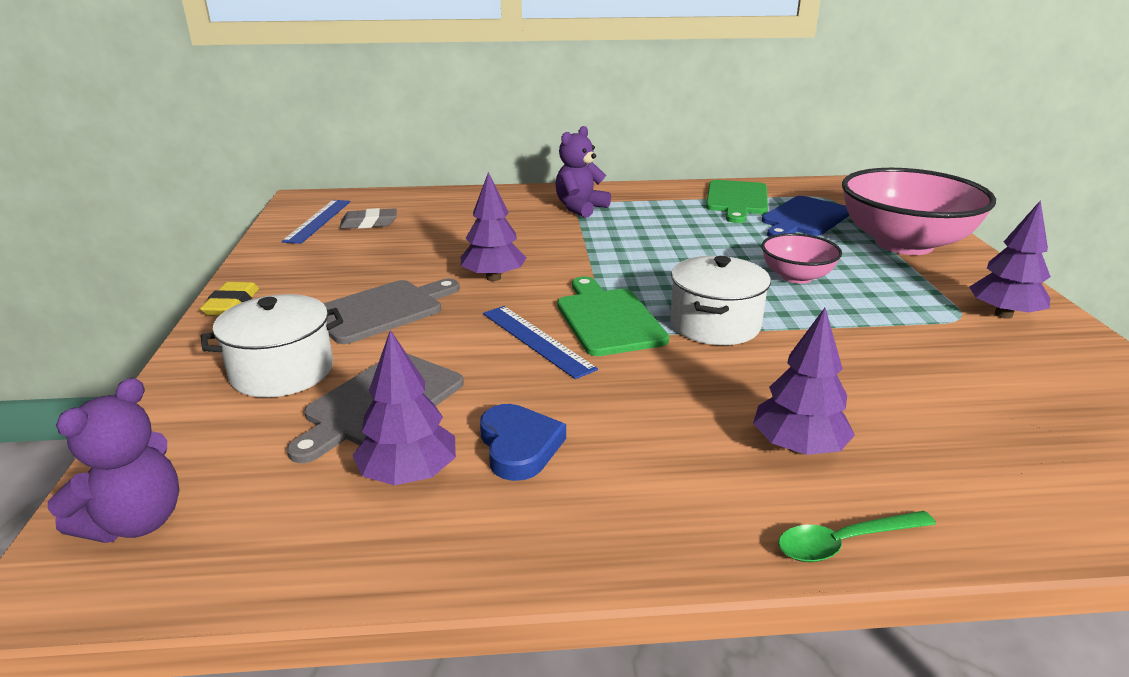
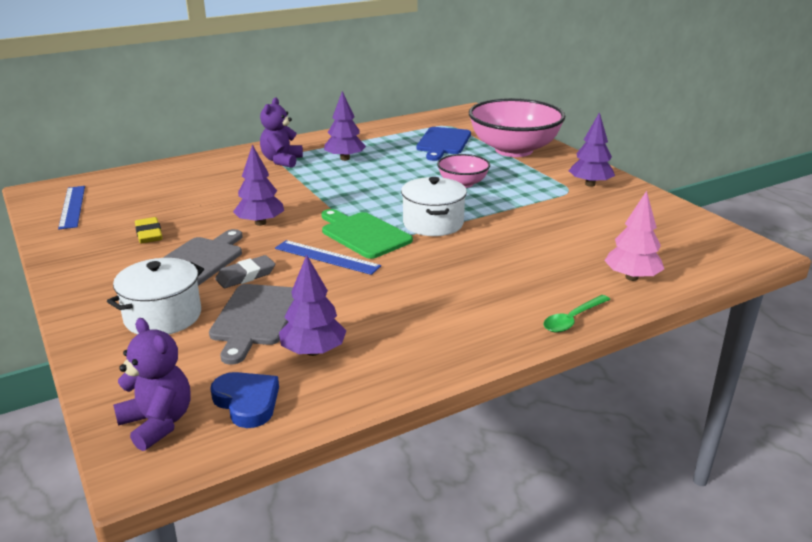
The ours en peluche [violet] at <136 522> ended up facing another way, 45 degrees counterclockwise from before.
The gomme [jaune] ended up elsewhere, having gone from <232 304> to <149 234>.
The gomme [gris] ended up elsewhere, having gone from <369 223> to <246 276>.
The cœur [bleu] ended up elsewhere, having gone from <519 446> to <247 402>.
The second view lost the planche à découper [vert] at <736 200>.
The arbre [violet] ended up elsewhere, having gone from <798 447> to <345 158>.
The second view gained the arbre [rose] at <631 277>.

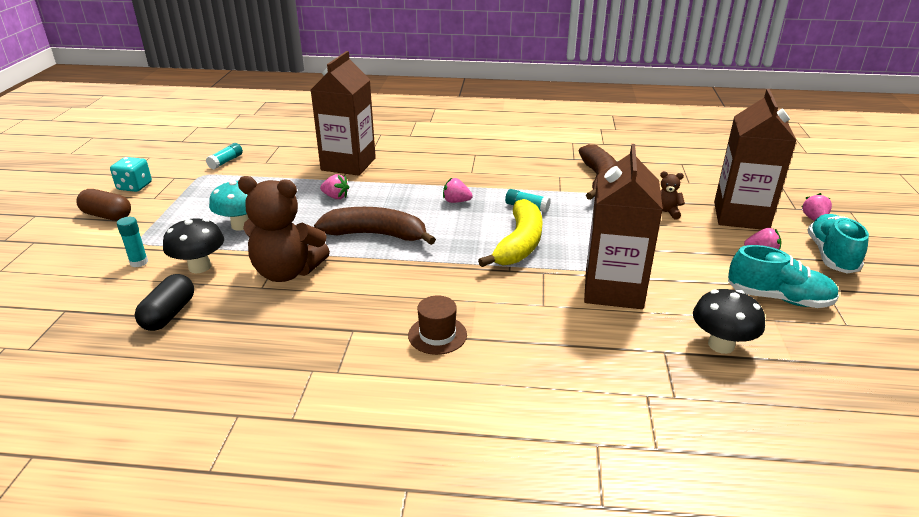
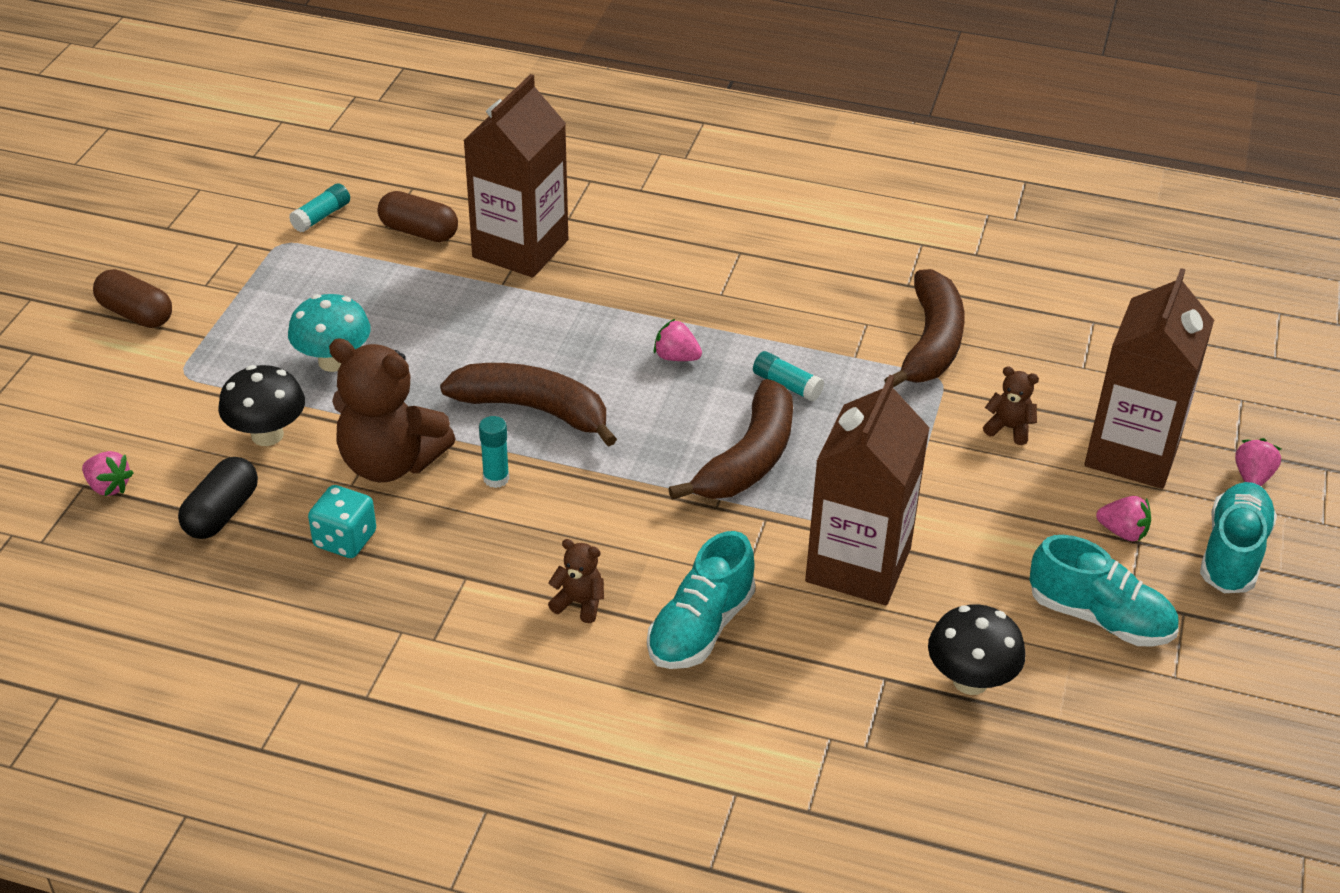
The dé [turquoise] ended up elsewhere, having gone from <134 186> to <345 539>.
The bâton de colle [turquoise] ended up elsewhere, having gone from <139 262> to <496 478>.
The fraise [rose] ended up elsewhere, having gone from <335 197> to <108 487>.
Where the chapeau [marron] stood at <437 335>, the ours en peluche [marron] came to stand at <579 603>.
What was the banane [jaune] at <519 244> turned into the banane [marron] at <749 459>.
The second view gained the gélule [marron] at <419 232>.
The second view gained the chaussure [turquoise] at <700 628>.

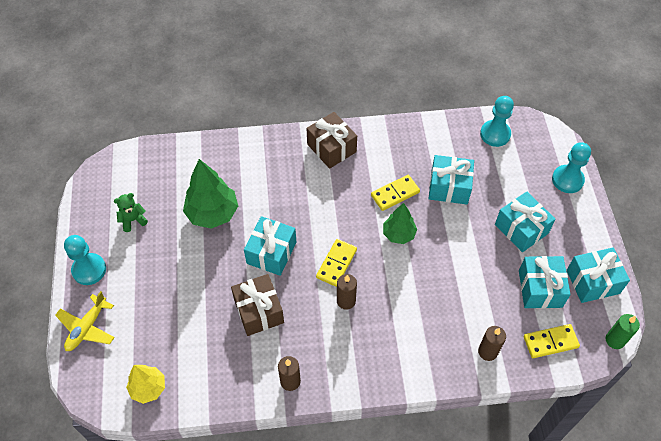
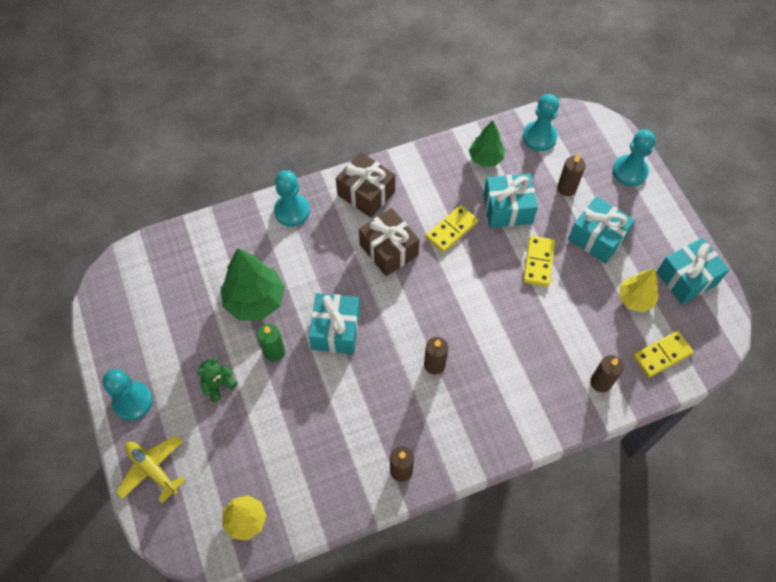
The avion [jaune] at <87 328> ended up facing another way, 120 degrees clockwise from before.
The ours en peluche [vert] ended up elsewhere, having gone from <133 220> to <218 385>.
The cadeau [marron] ended up elsewhere, having gone from <259 311> to <389 250>.
The domino [jaune] ended up elsewhere, having gone from <336 263> to <538 262>.
The arbre [vert] ended up elsewhere, having gone from <399 234> to <485 158>.
Where the cadeau [turquoise] stood at <540 289>, the arbre [jaune] came to stand at <635 299>.
The bougie [vert] ended up elsewhere, having gone from <615 340> to <274 352>.
The second view gained the pion [turquoise] at <292 211>.
The second view gained the bougie [marron] at <566 188>.

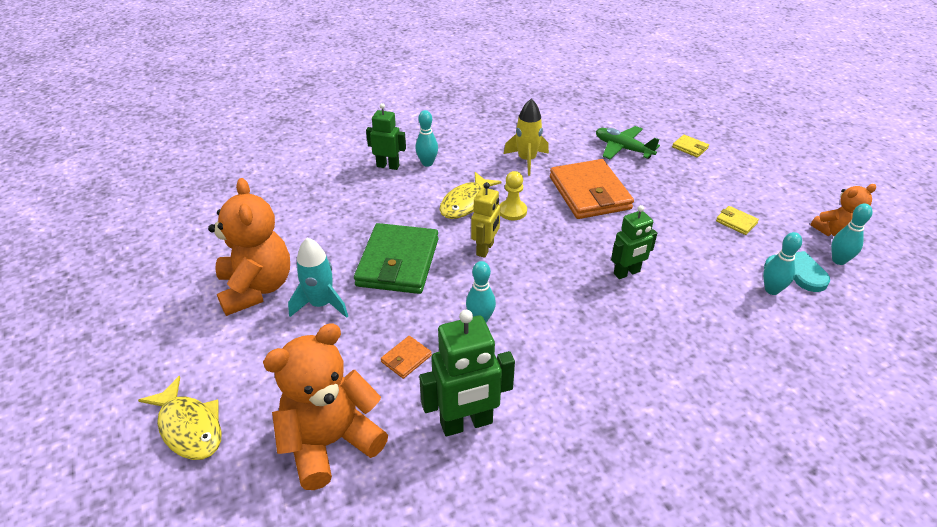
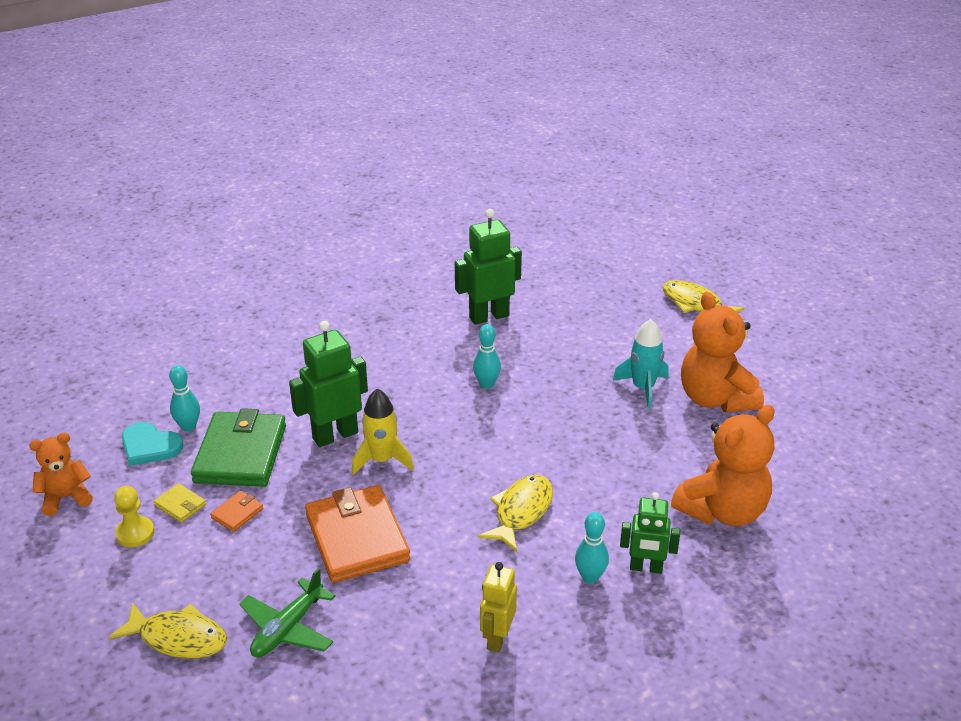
The ours en peluche [orange] ended up elsewhere, having gone from <330 442> to <723 511>.
The portefeuille [vert] ended up elsewhere, having gone from <398 262> to <240 454>.
The portefeuille [orange] ended up elsewhere, having gone from <406 359> to <237 513>.
The robot [jaune] ended up elsewhere, having gone from <485 249> to <497 638>.
The pion [jaune] ended up elsewhere, having gone from <512 211> to <135 533>.
The fusée [jaune] ended up elsewhere, having gone from <527 160> to <382 460>.
The avion [vert] at <623 149> ended up facing another way, 90 degrees clockwise from before.
The size of the robot [vert] at <627 273> changed by a factor of 1.55.
Where the portefeuille [jaune] stood at <690 148>, the poisson [jaune] came to stand at <178 638>.
The second view lost the quille [turquoise] at <838 260>.

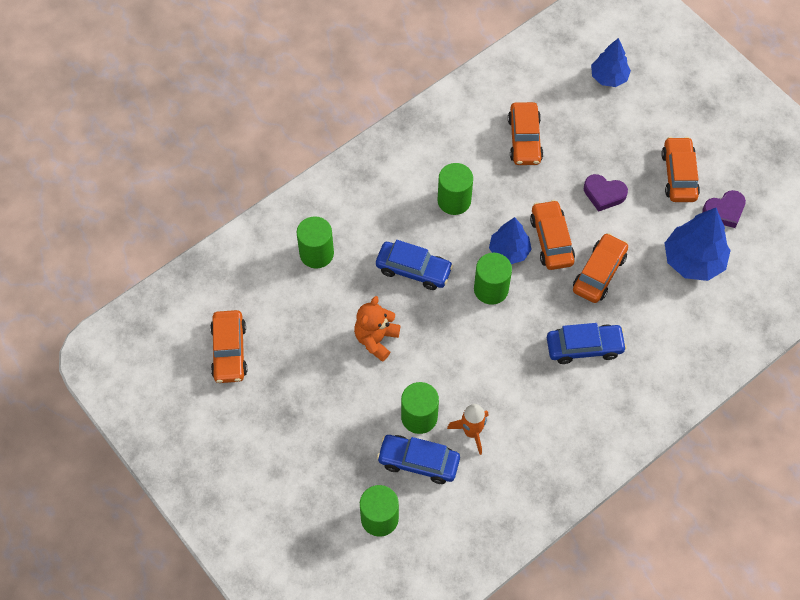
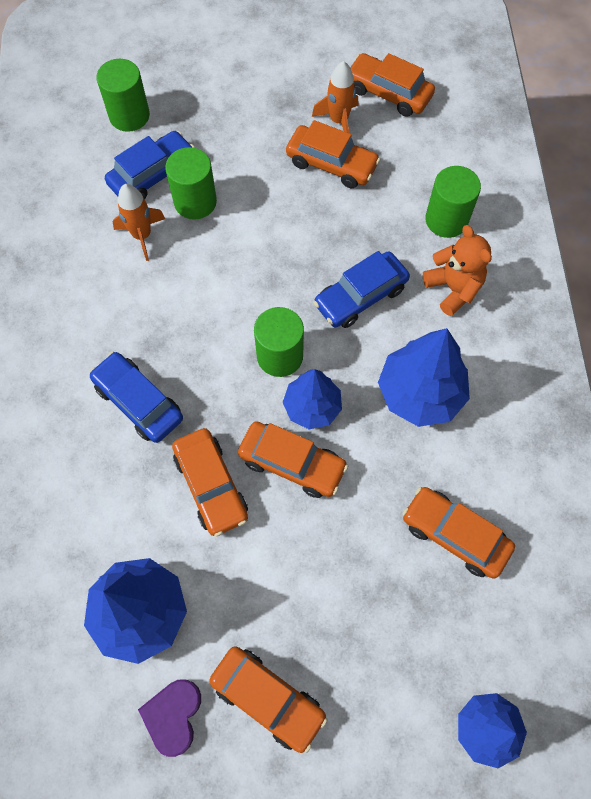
The ours en peluche [orange] ended up elsewhere, having gone from <376 339> to <453 288>.
Where the cylindre [vert] stood at <454 200>, the arbre [bleu] came to stand at <420 393>.
The voiture [bleu] at <584 347> ended up facing another way, 105 degrees clockwise from before.
The second view lost the cœur [violet] at <604 194>.
The second view gained the voiture [orange] at <331 164>.
The second view gained the fusée [orange] at <338 121>.

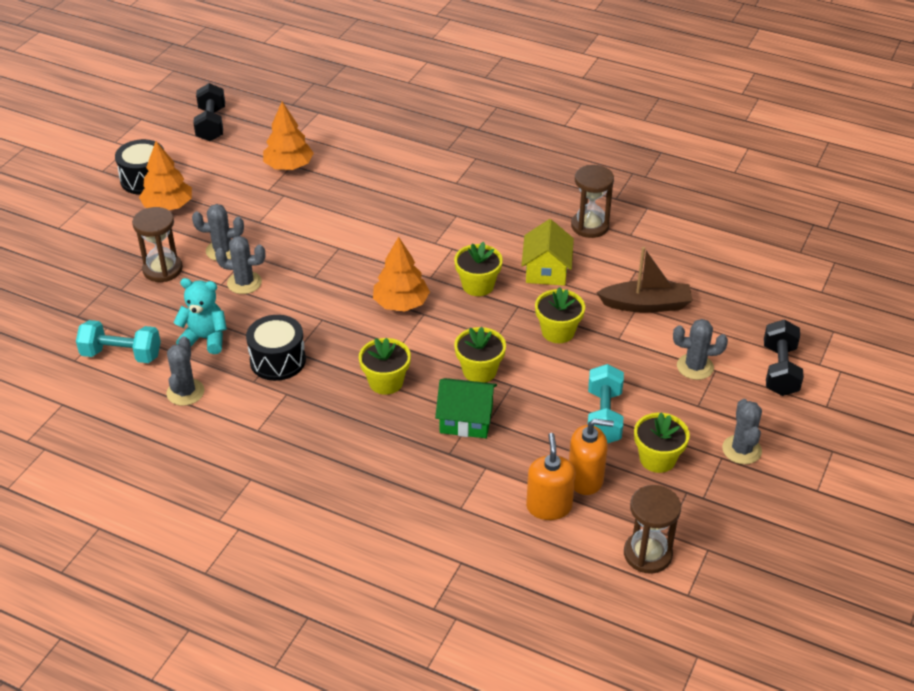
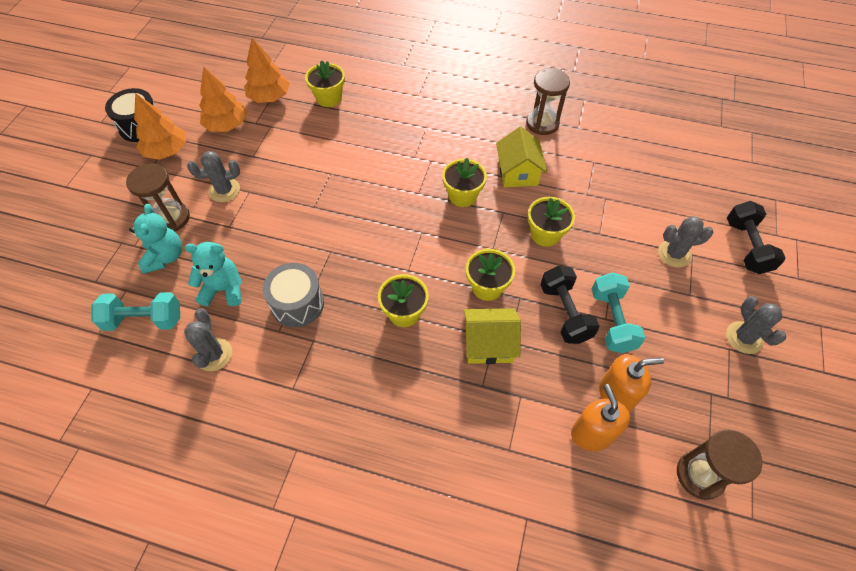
The haltère [noir] ended up elsewhere, having gone from <211 125> to <565 313>.
The second view lost the cactus [gris] at <244 283>.
What was the tambour [noir] at <278 360> turned into the tambour [gris] at <297 304>.
The arbre [orange] ended up elsewhere, having gone from <401 303> to <227 125>.
What was the maison [vert] at <466 420> turned into the maison [jaune] at <488 344>.
The second view lost the bateau [marron] at <646 305>.
The pot de fleurs [jaune] ended up elsewhere, having gone from <657 459> to <329 98>.
The second view gained the ours en peluche [turquoise] at <165 257>.

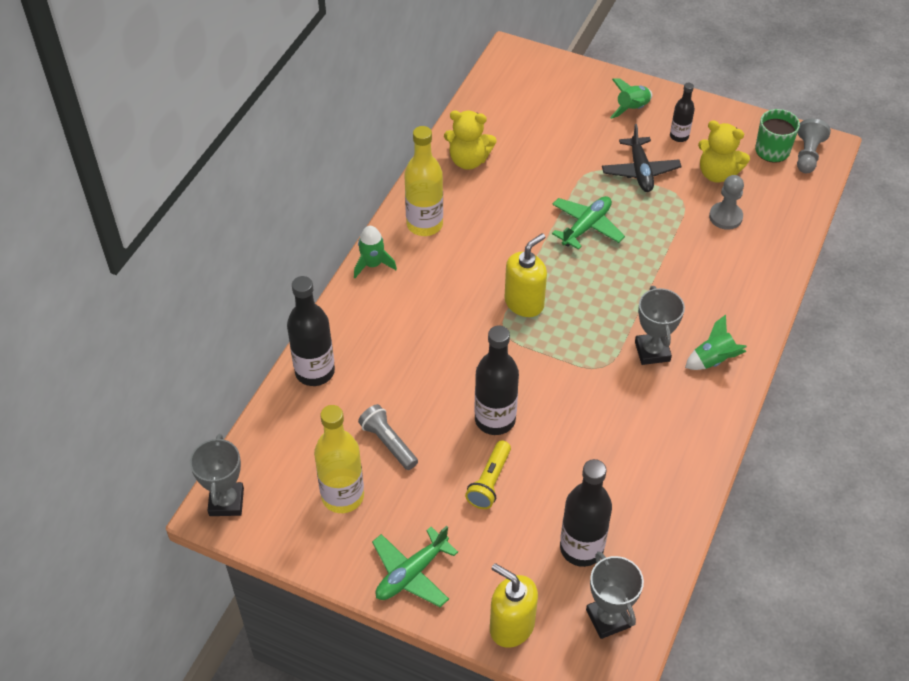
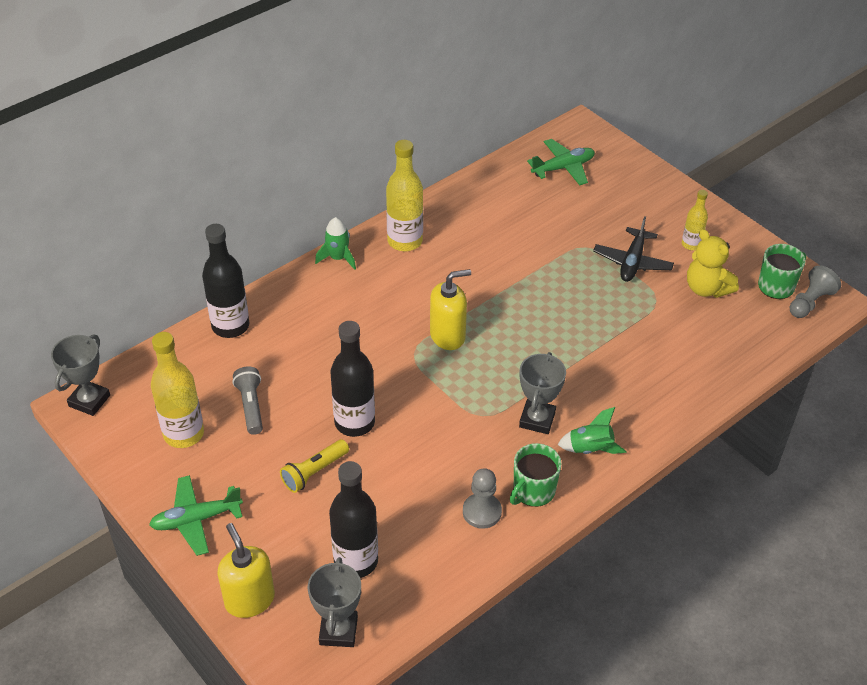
The second view lost the ours en peluche [jaune] at <468 160>.
The avion [vert] ended up elsewhere, having gone from <586 227> to <563 168>.
The second view lost the fusée [vert] at <632 109>.
What was the bouteille [noir] at <679 136> turned into the bouteille [jaune] at <691 244>.
The pion [gris] ended up elsewhere, having gone from <725 217> to <482 512>.
The second view gained the tasse [vert] at <533 491>.

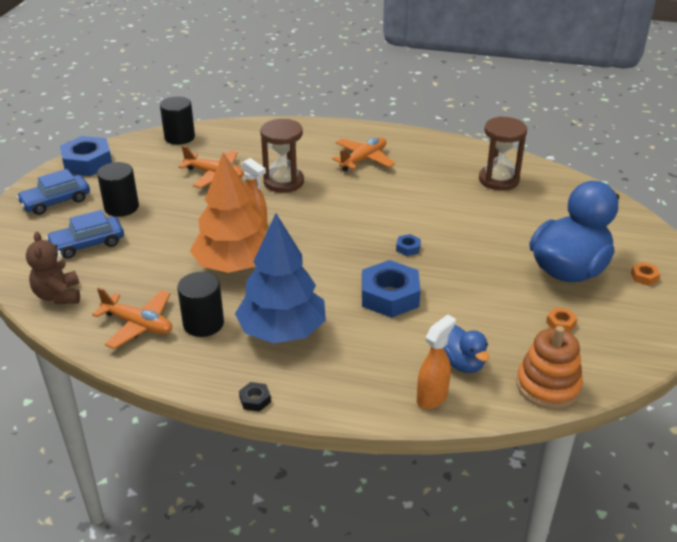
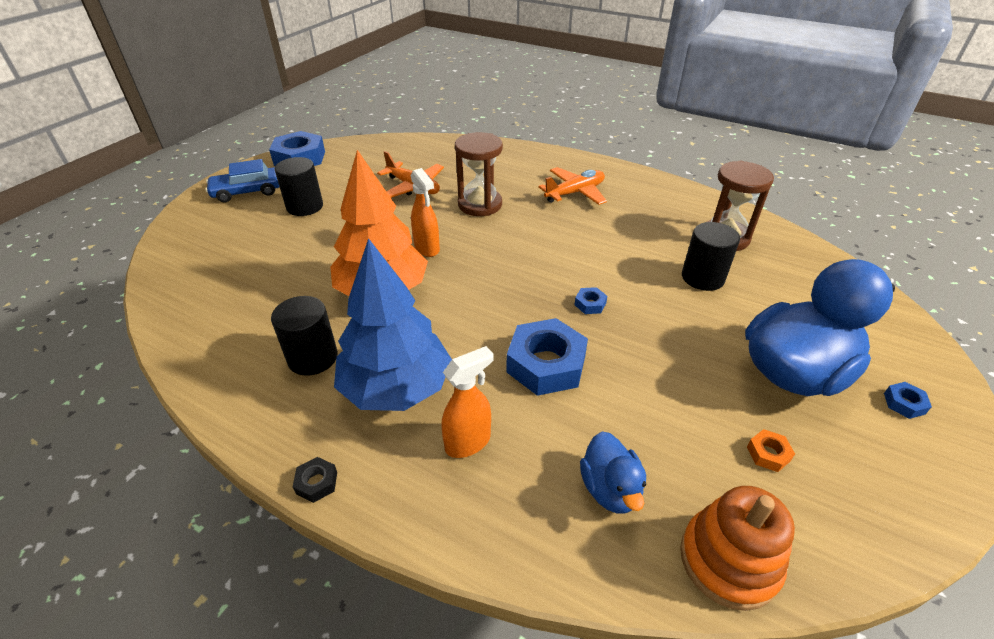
The second view lost the ours en peluche [marron] at <58 295>.
The second view lost the voiture [bleu] at <87 244>.
The second view lost the avion [orange] at <138 325>.
The cylindre [noir] ended up elsewhere, having gone from <179 137> to <702 277>.
The vaporisateur [orange] ended up elsewhere, having gone from <432 397> to <468 442>.
What was the écrou [orange] at <644 277> turned into the écrou [bleu] at <904 403>.

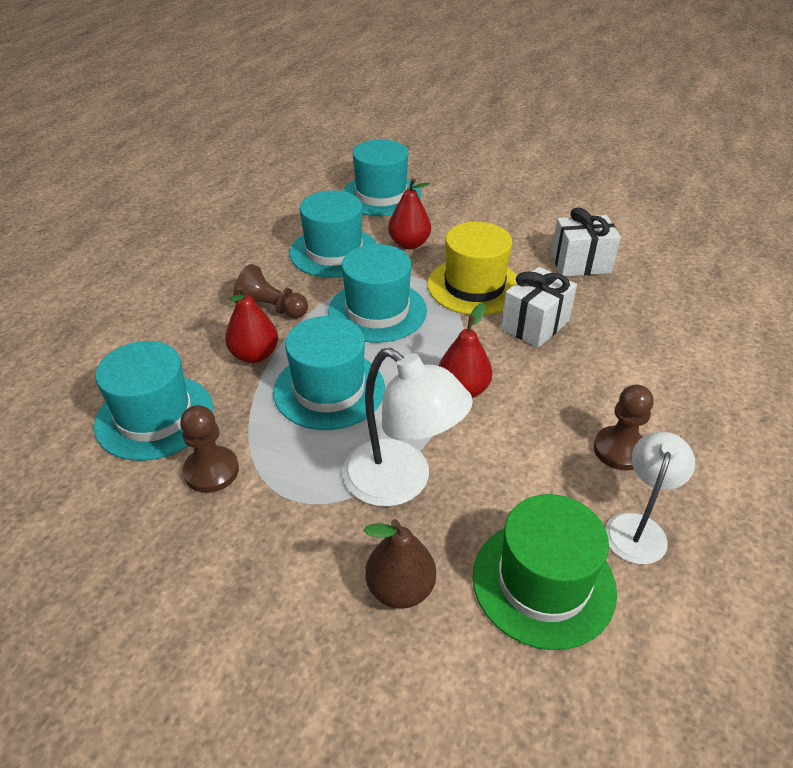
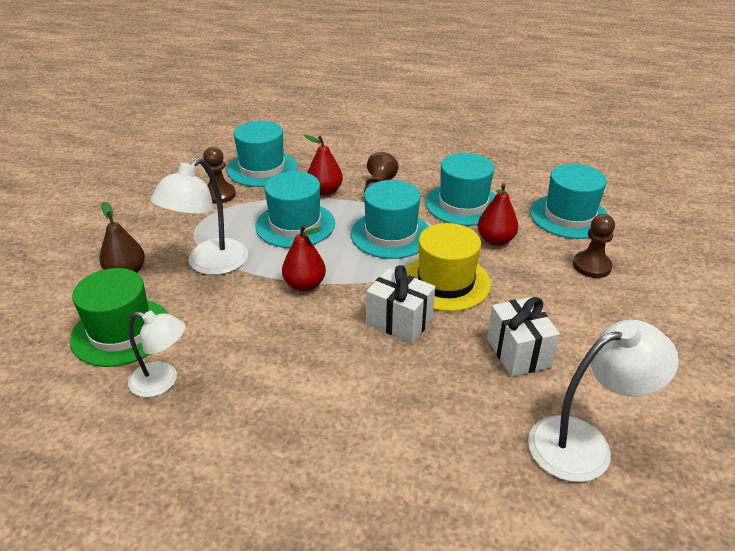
The pion [marron] ended up elsewhere, having gone from <620 450> to <591 266>.
The second view gained the lampe [blanc] at <584 443>.

